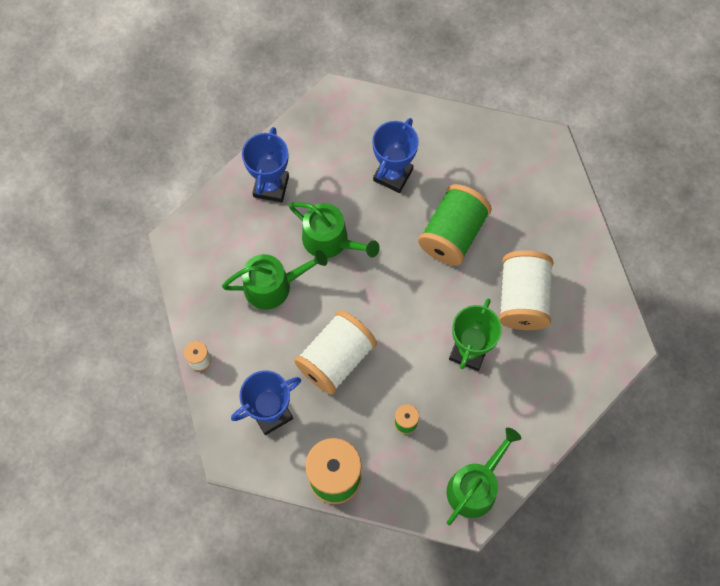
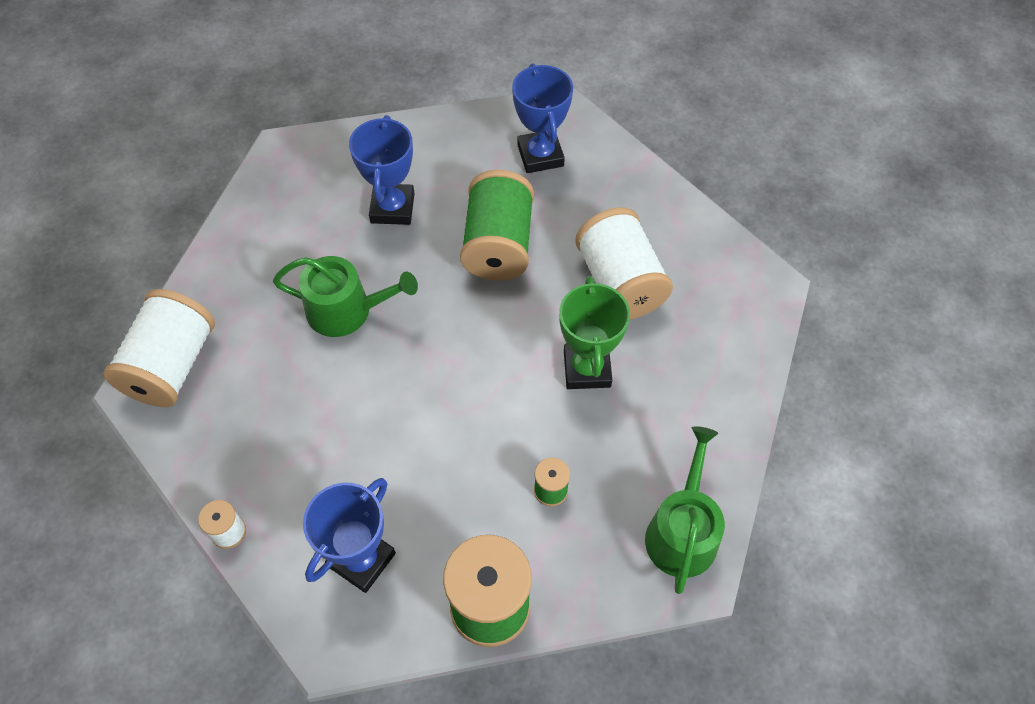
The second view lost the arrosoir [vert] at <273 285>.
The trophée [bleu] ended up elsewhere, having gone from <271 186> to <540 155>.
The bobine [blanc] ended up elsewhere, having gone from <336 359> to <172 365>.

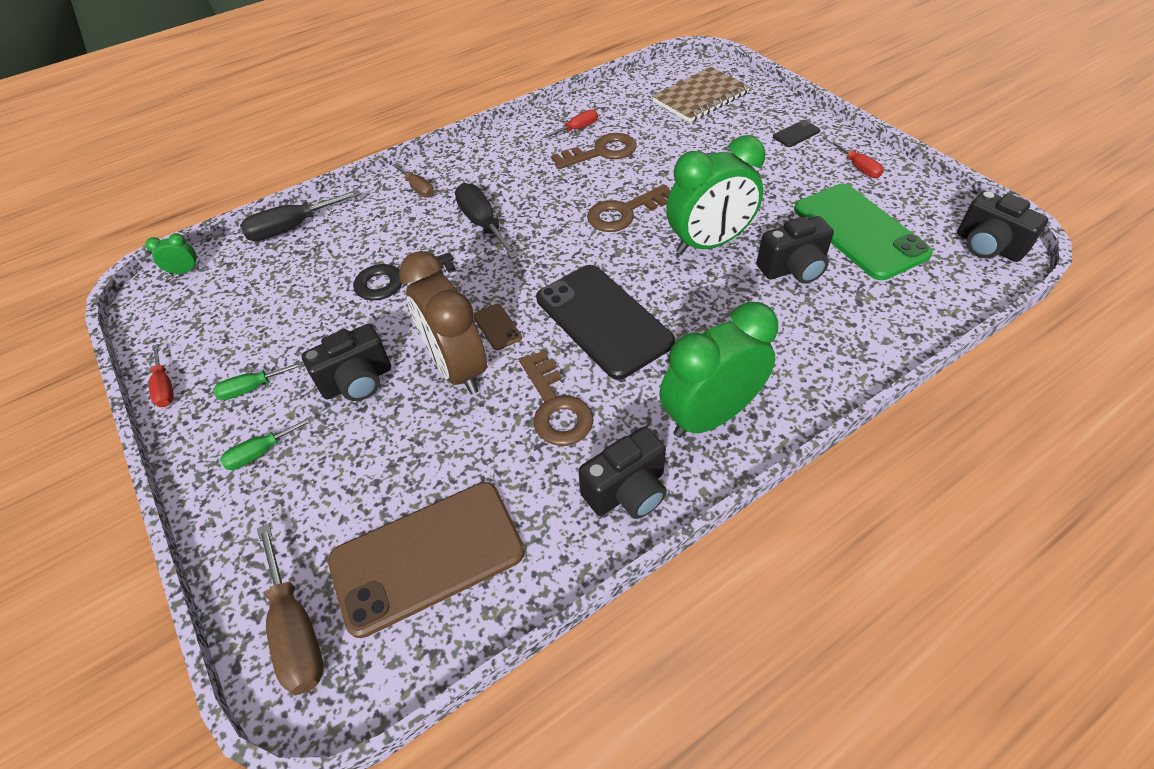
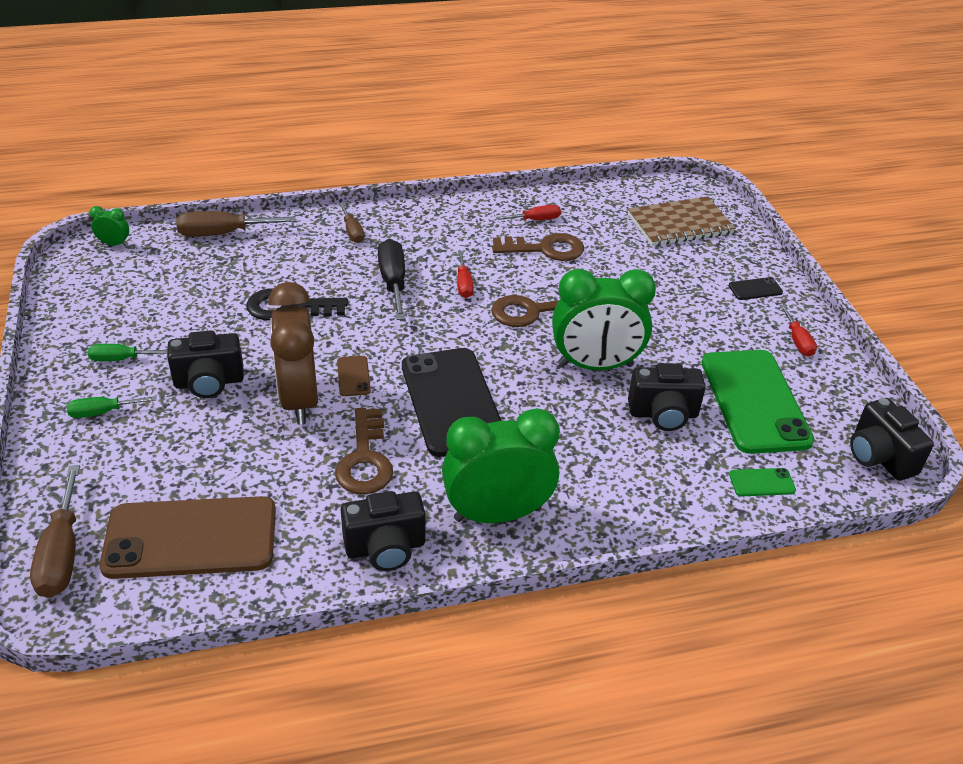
The tournevis [rouge] ended up elsewhere, having gone from <165 387> to <464 284>.
What was the tournevis [noir] at <292 228> turned into the tournevis [marron] at <222 234>.
The second view gained the téléphone [vert] at <762 482>.

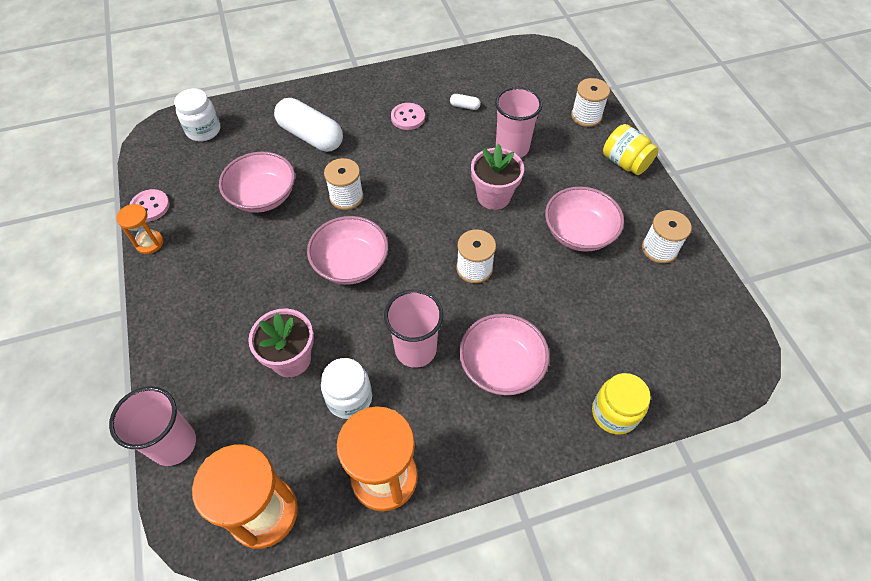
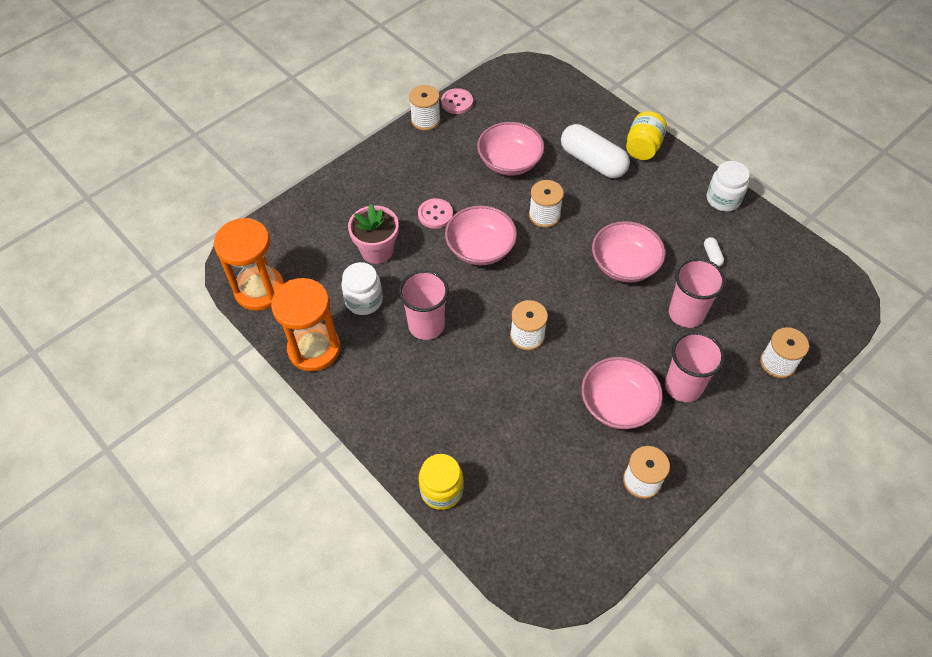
The gobelet [rose] ended up elsewhere, having gone from <174 444> to <683 386>.
Where the sablier [orange] stood at <149 243>, the bobine [blanc] came to stand at <425 120>.
The bocal [blanc] ended up elsewhere, having gone from <203 130> to <723 199>.
The gélule [blanc] at <311 136> ended up facing another way, 60 degrees counterclockwise from before.
The bouton [rose] ended up elsewhere, having gone from <408 117> to <435 214>.
The bol [rose] ended up elsewhere, having gone from <501 366> to <624 264>.
The second view lost the pot de fleurs [rose] at <493 196>.
The bocal [jaune] ended up elsewhere, having gone from <625 163> to <643 147>.

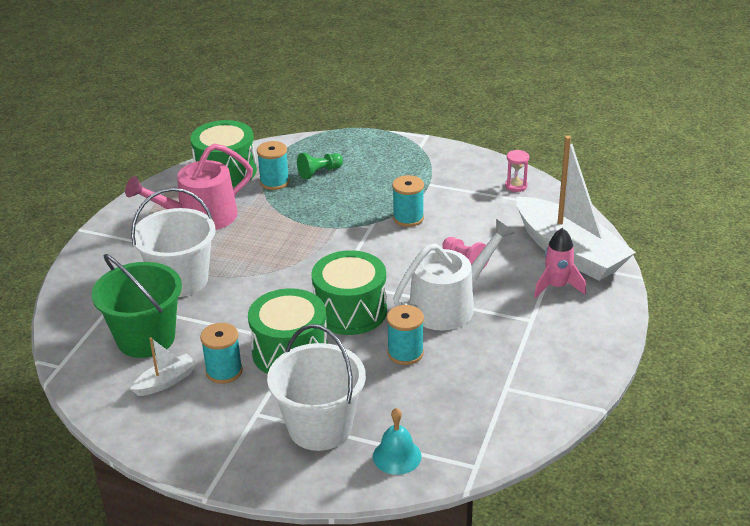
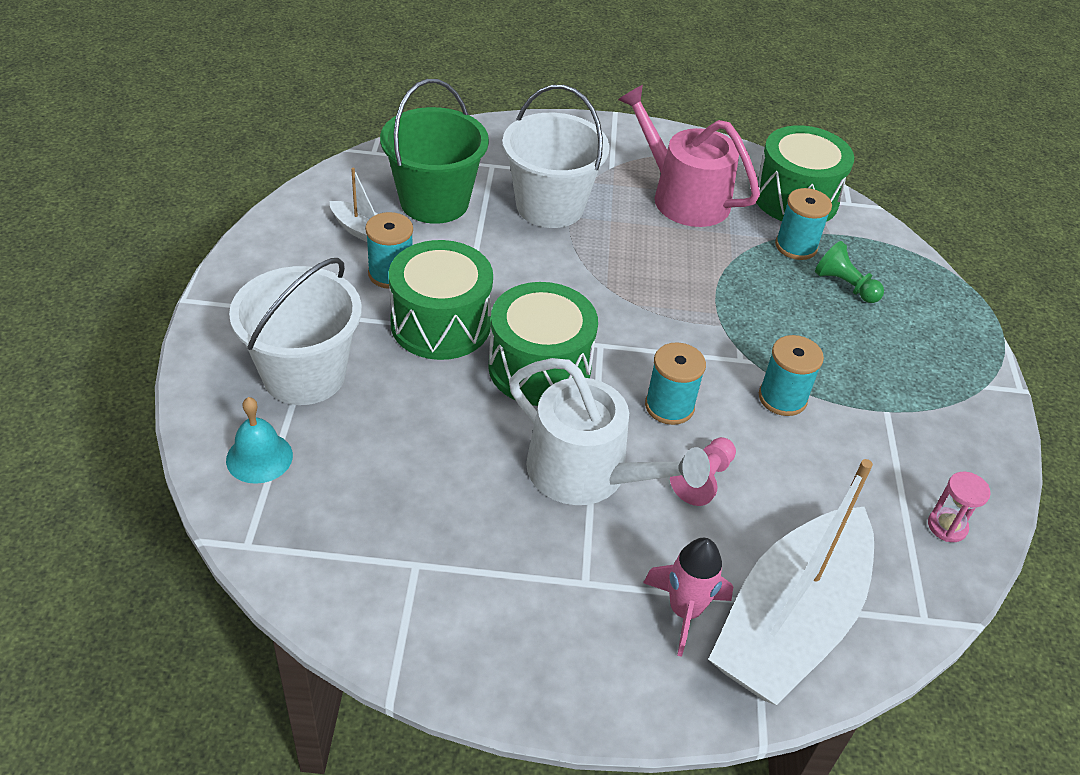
The bobine [turquoise] ended up elsewhere, having gone from <405 353> to <669 406>.

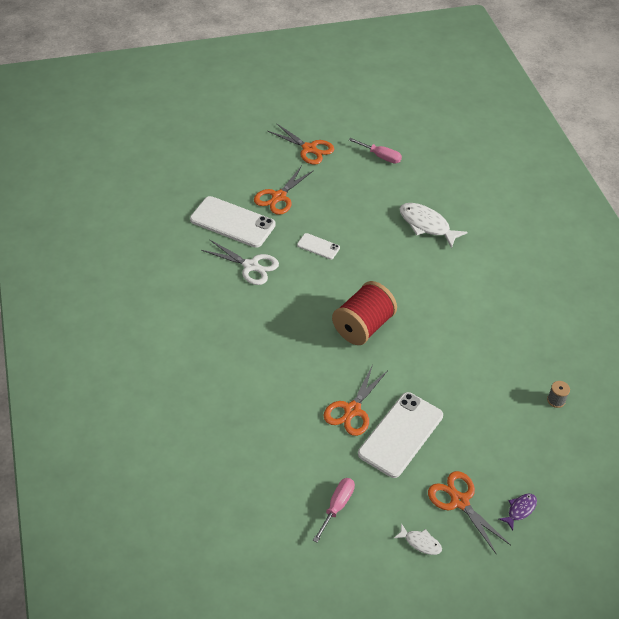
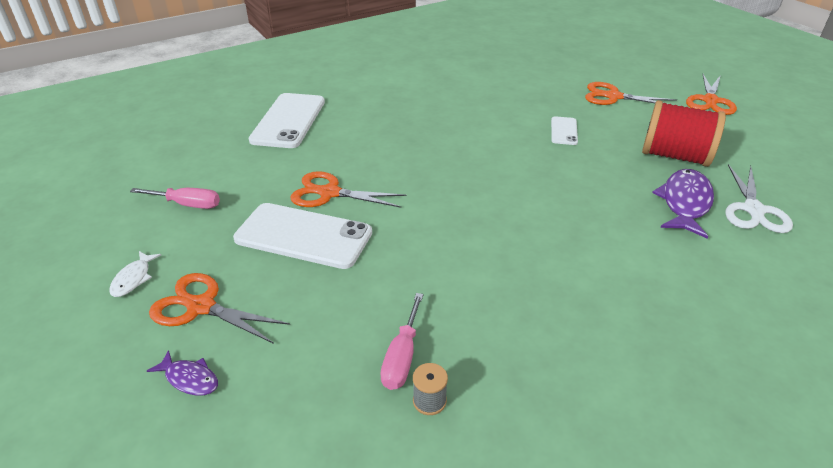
The téléphone [blanc] ended up elsewhere, having gone from <232 222> to <288 120>.
The ciseaux [blanc] ended up elsewhere, having gone from <250 266> to <753 210>.
The bobine [rouge] ended up elsewhere, having gone from <363 326> to <674 156>.
The tournevis [rose] ended up elsewhere, having gone from <380 156> to <402 357>.
What was the poisson [blanc] at <426 225> turned into the poisson [violet] at <684 203>.
The ciseaux [orange] at <460 501> ended up facing another way, 105 degrees counterclockwise from before.

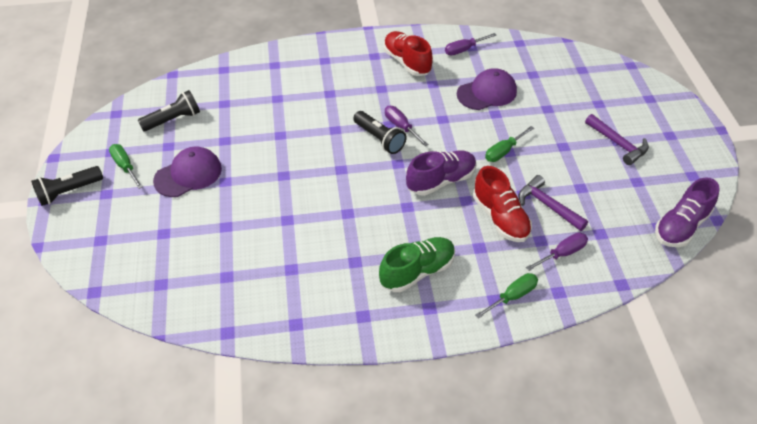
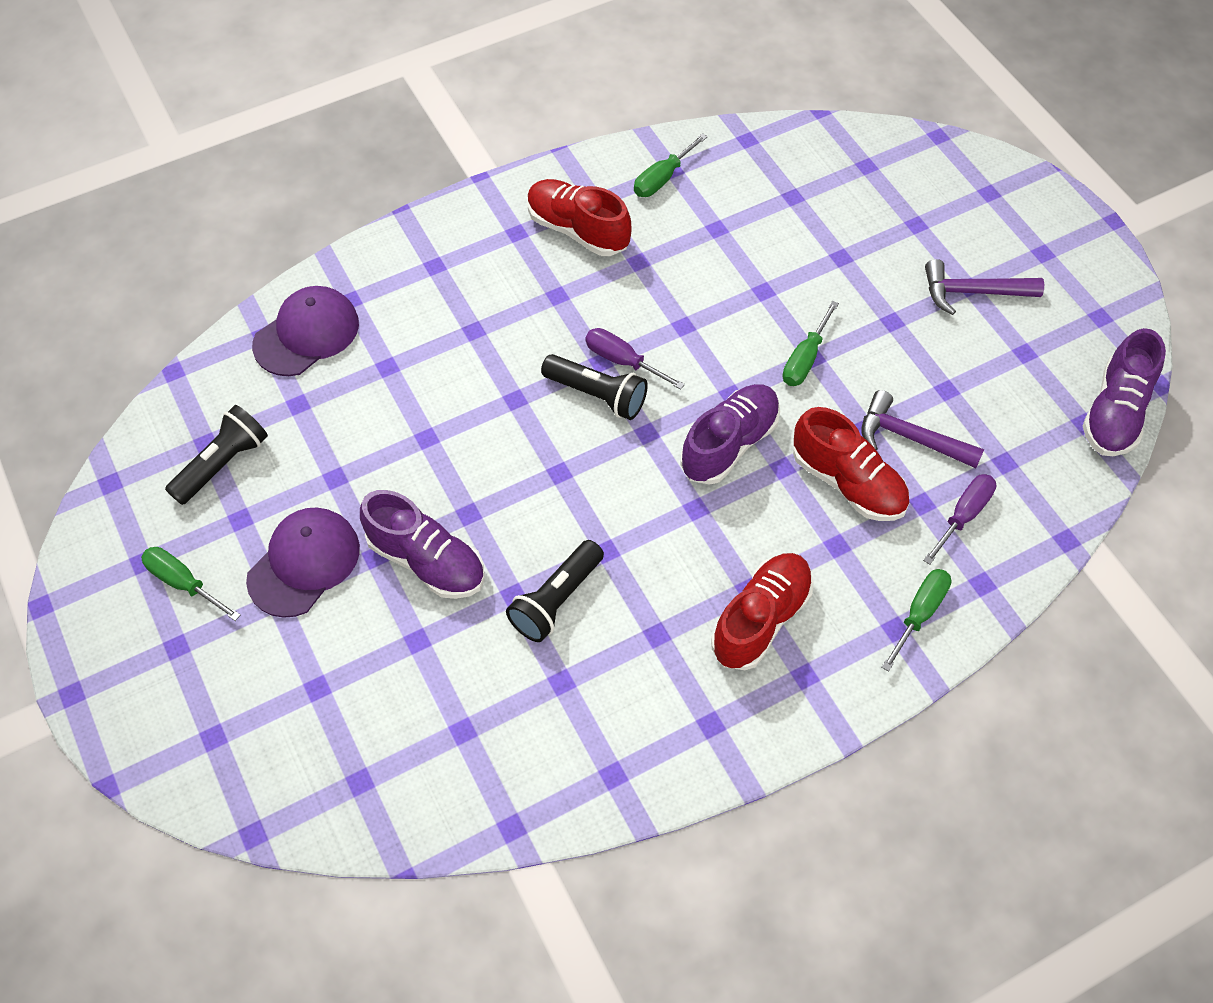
The lampe de poche [noir] ended up elsewhere, having gone from <68 192> to <556 600>.
What was the chaussure [vert] at <417 271> turned into the chaussure [rouge] at <761 619>.
What was the tournevis [violet] at <464 50> turned into the tournevis [vert] at <662 178>.
The casquette [violet] ended up elsewhere, having gone from <487 93> to <306 334>.
The marteau [violet] at <618 144> ended up facing another way, 150 degrees clockwise from before.
The second view gained the chaussure [violet] at <427 561>.

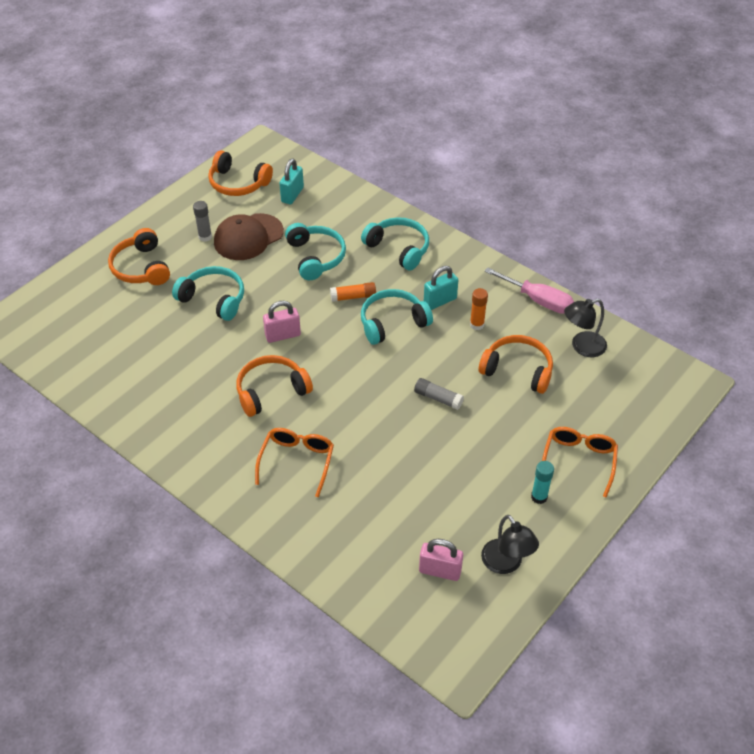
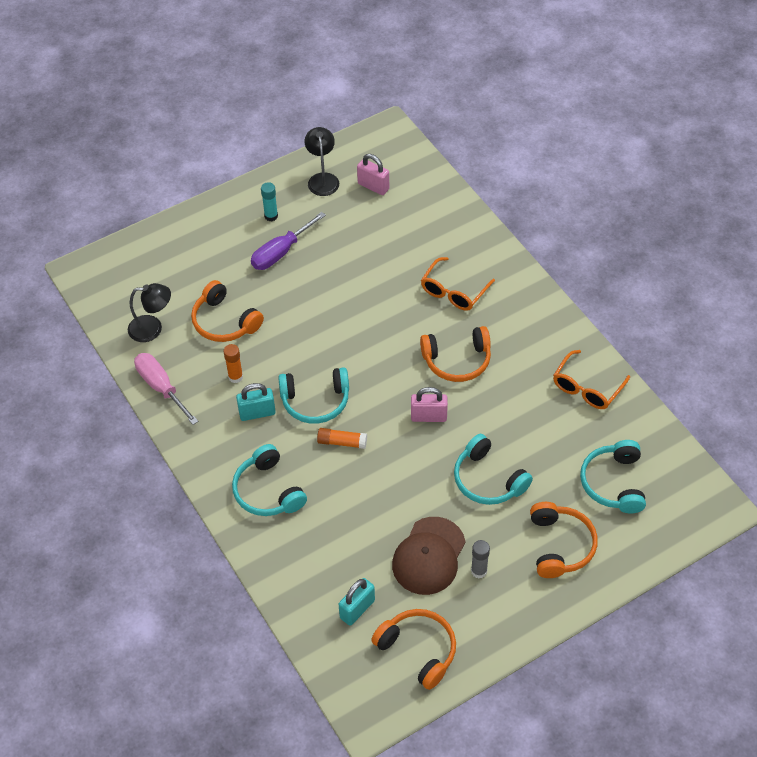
The casquette [marron] at <248 237> ended up facing another way, 135 degrees clockwise from before.
The casque audio [turquoise] ended up elsewhere, having gone from <316 257> to <613 483>.
The second view lost the bâton de colle [gris] at <438 398>.
The lunettes [orange] ended up elsewhere, having gone from <578 461> to <587 387>.
The second view gained the tournevis [violet] at <281 252>.

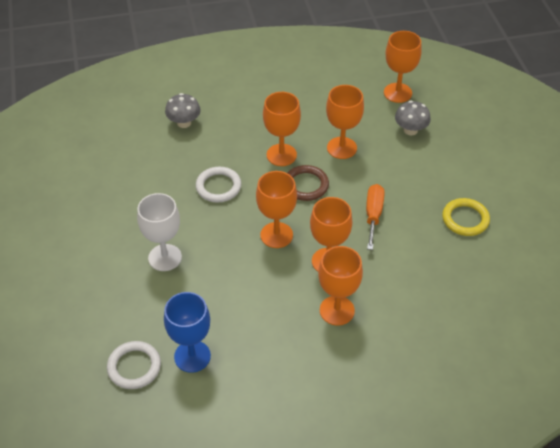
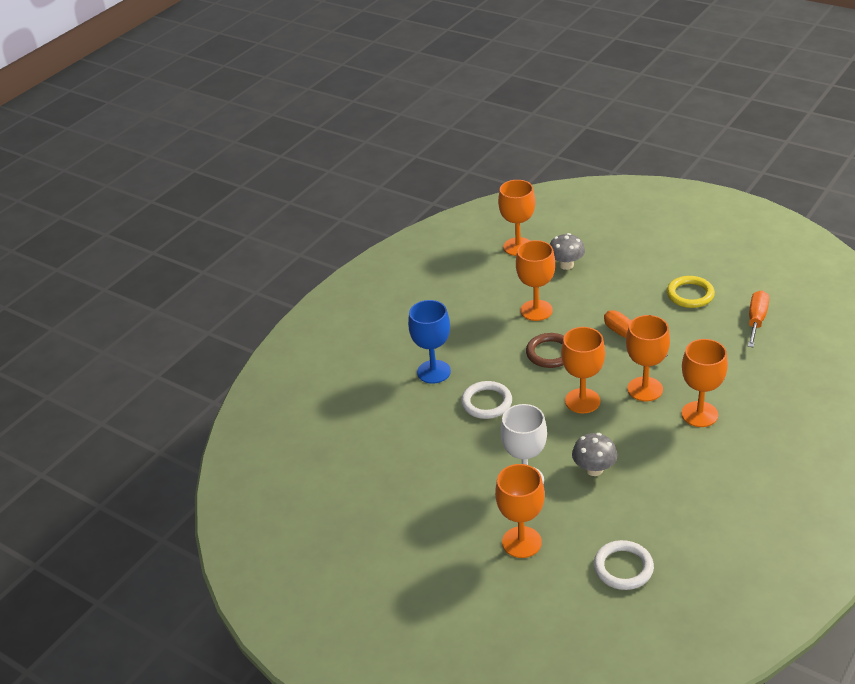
The verre à pied [bleu] ended up elsewhere, having gone from <192 356> to <433 372>.
The champignon [gris] ended up elsewhere, having gone from <184 123> to <594 469>.
The verre à pied [orange] ended up elsewhere, having gone from <281 155> to <521 542>.
The second view gained the tournevis [orange] at <756 320>.

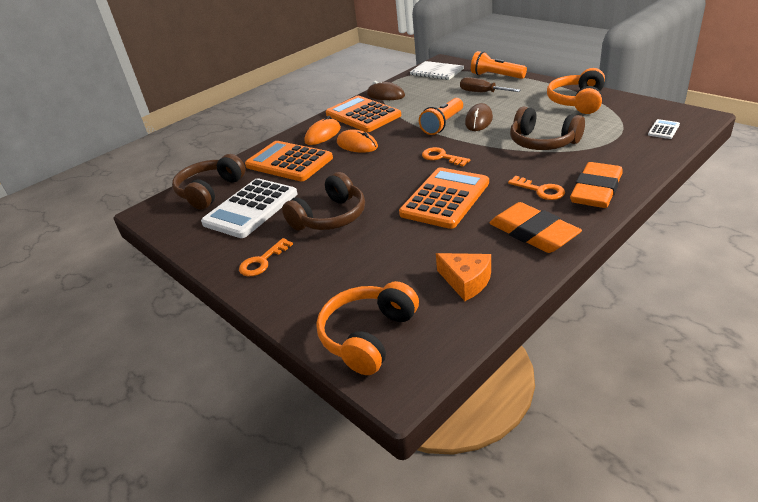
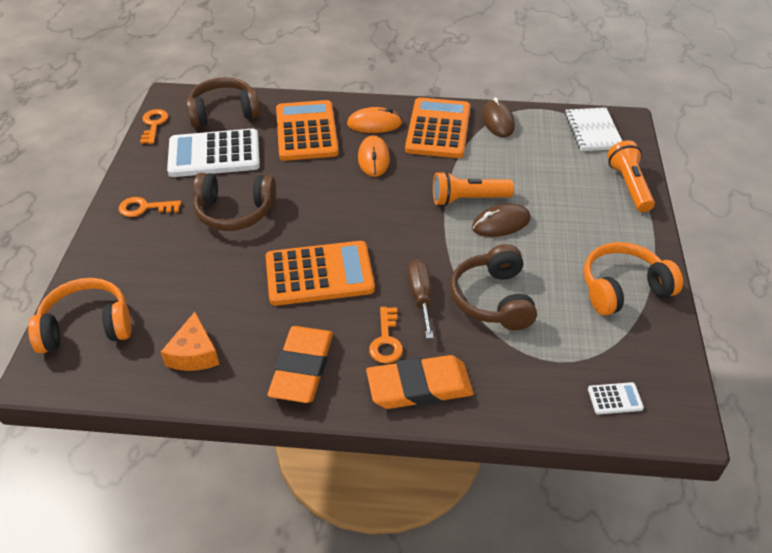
The clé [orange] ended up elsewhere, having gone from <441 157> to <154 125>.
The tournevis [marron] ended up elsewhere, having gone from <482 92> to <420 296>.

